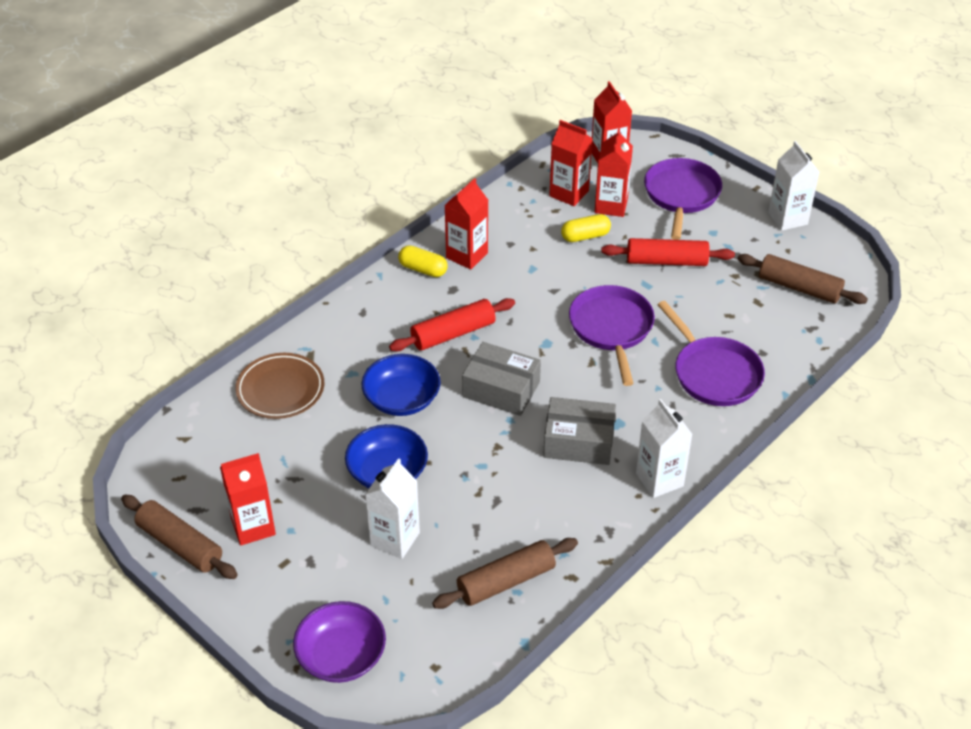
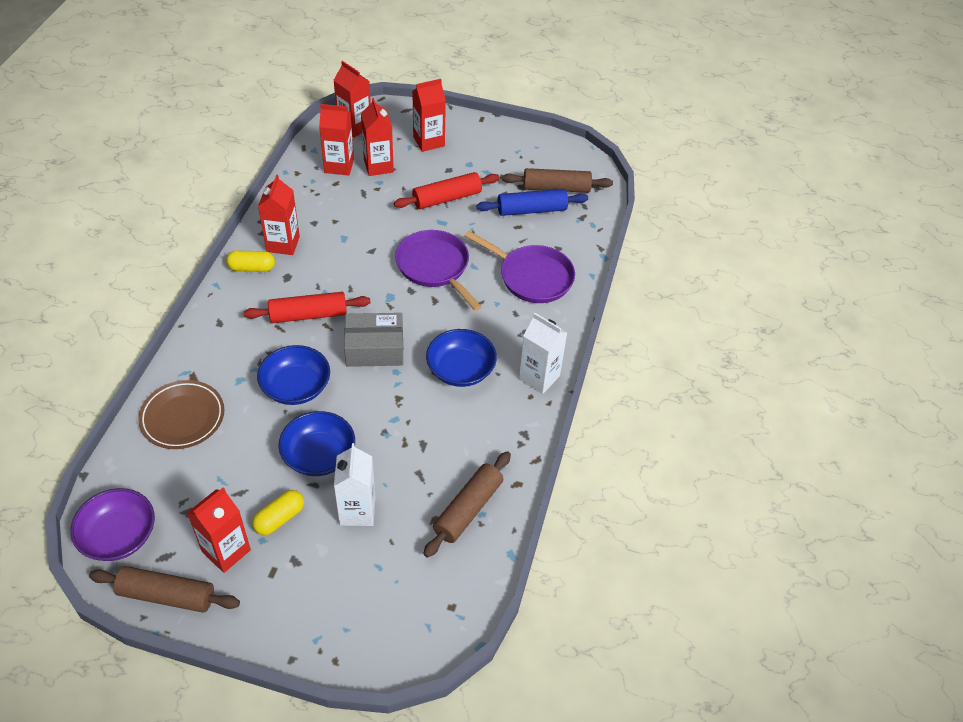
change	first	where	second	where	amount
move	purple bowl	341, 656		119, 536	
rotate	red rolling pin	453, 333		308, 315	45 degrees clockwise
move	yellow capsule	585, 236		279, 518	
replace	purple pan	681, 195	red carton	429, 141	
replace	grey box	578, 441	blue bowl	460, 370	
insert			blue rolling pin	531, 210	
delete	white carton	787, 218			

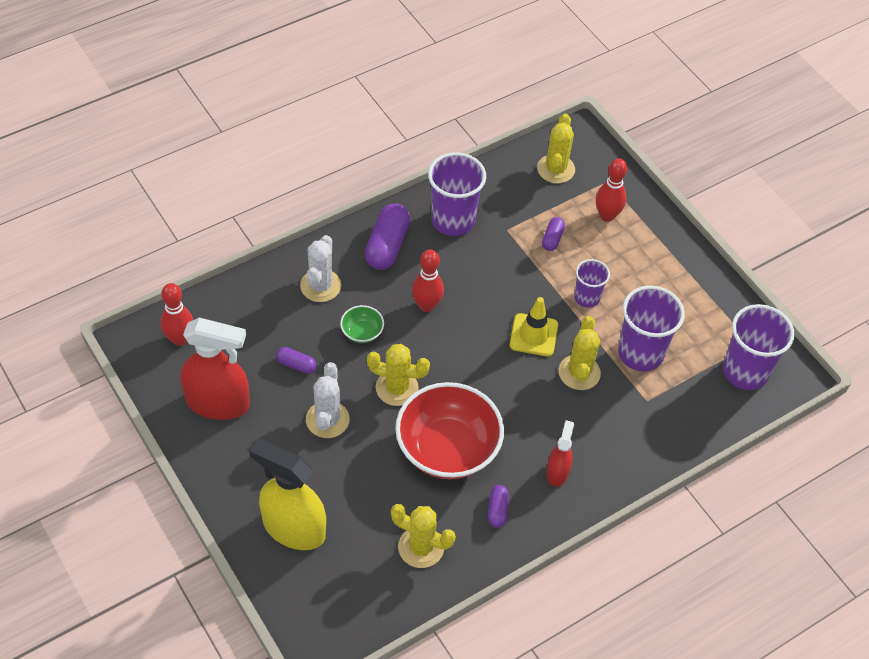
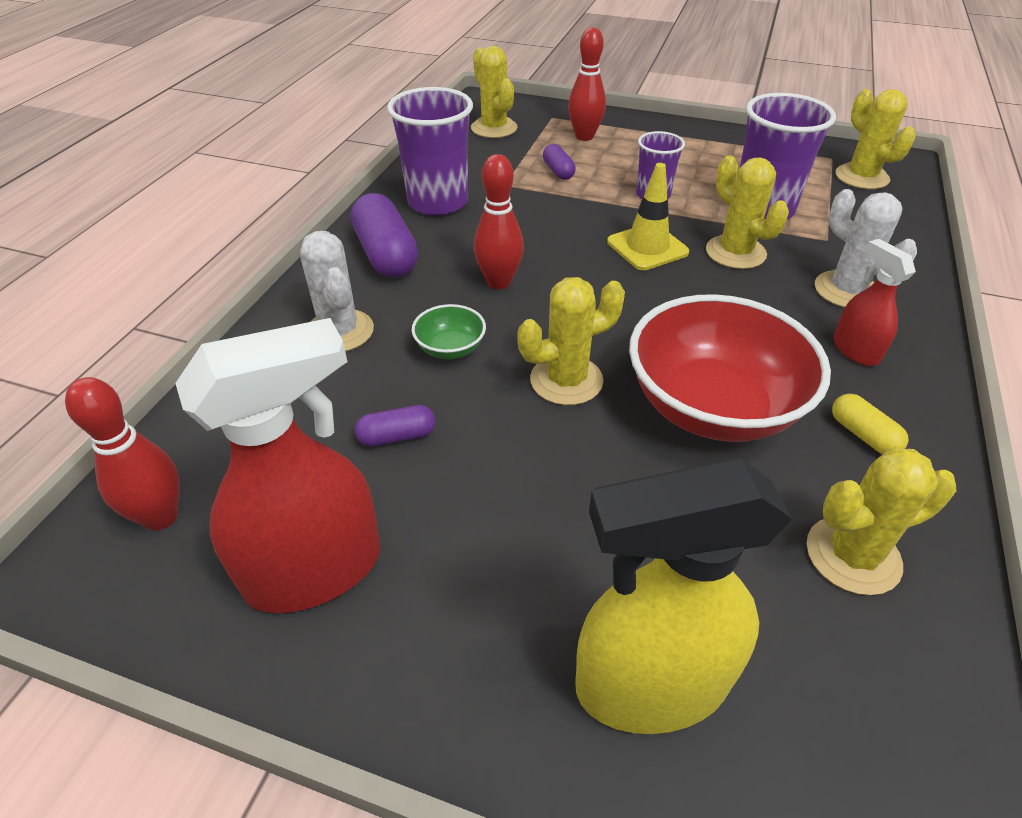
change	first	where	second	where	amount
move	white cactus	327, 419		846, 290	
recolor	purple capsule	497, 510	yellow capsule	863, 435	
replace	purple cup	745, 371	yellow cactus	861, 177	

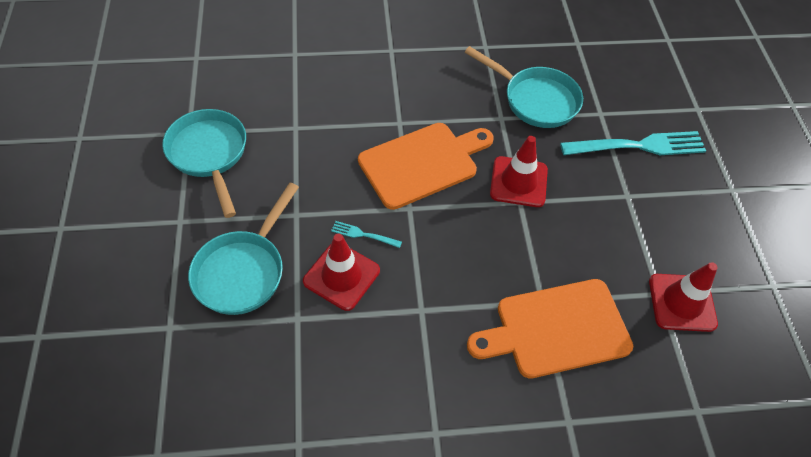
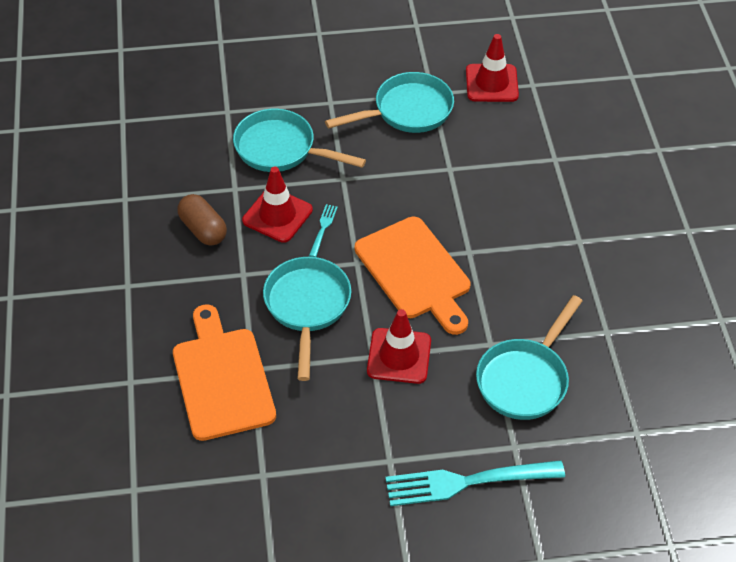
change	first	where	second	where	amount
insert			brown capsule	203, 229	
insert			turquoise pan	307, 307	
rotate	turquoise fork	639, 146		466, 482	90 degrees clockwise
move	red traffic cone	682, 302		491, 83	

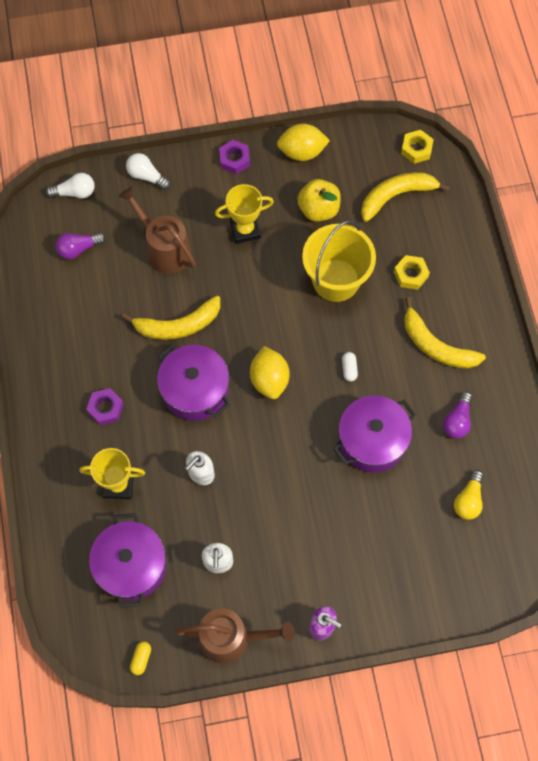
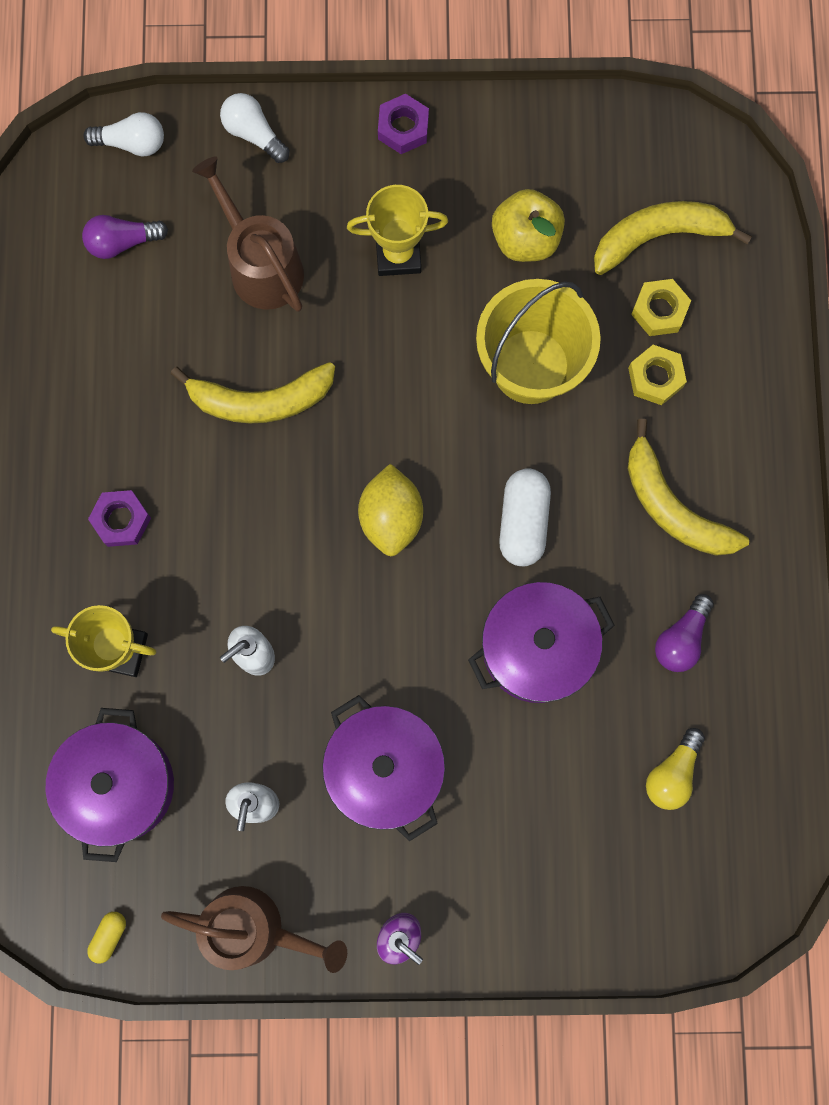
change	first	where	second	where	amount
move	purple pot	195, 390		385, 769	
resize	white capsule	349, 369		523, 522	x1.95
move	yellow nut	416, 149		659, 310	
delete	yellow lemon	302, 152			

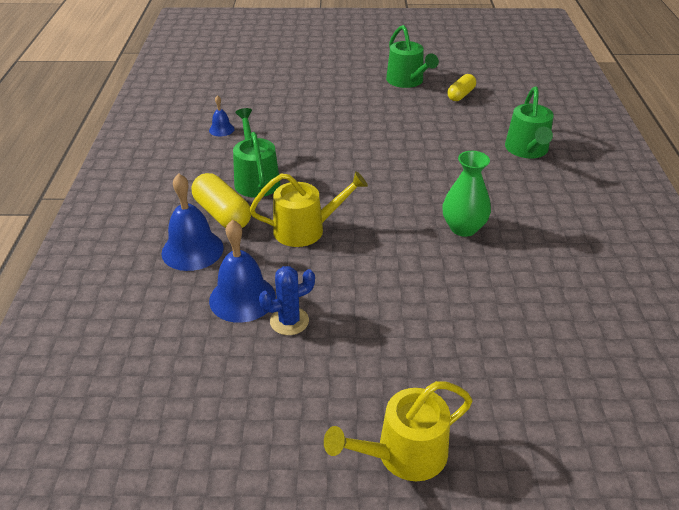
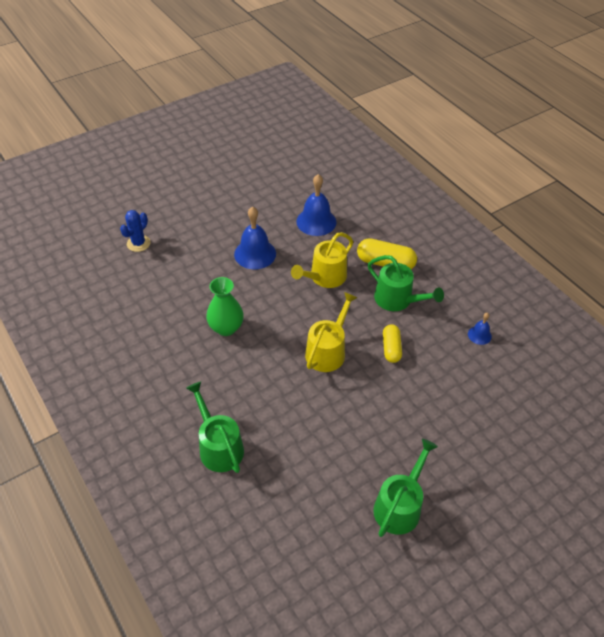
change	first	where	second	where	amount
move	blue cactus	289, 321		138, 243	
move	blue bell	192, 250		255, 254	
move	yellow watering can	404, 454		327, 351	
rotate	green watering can	407, 81		399, 506	90 degrees clockwise
move	yellow capsule	461, 95		391, 348	

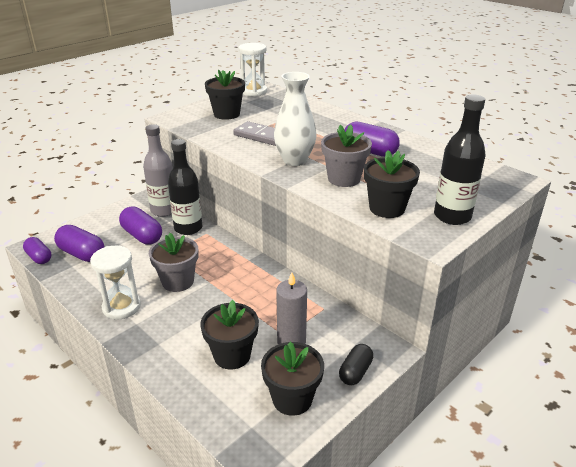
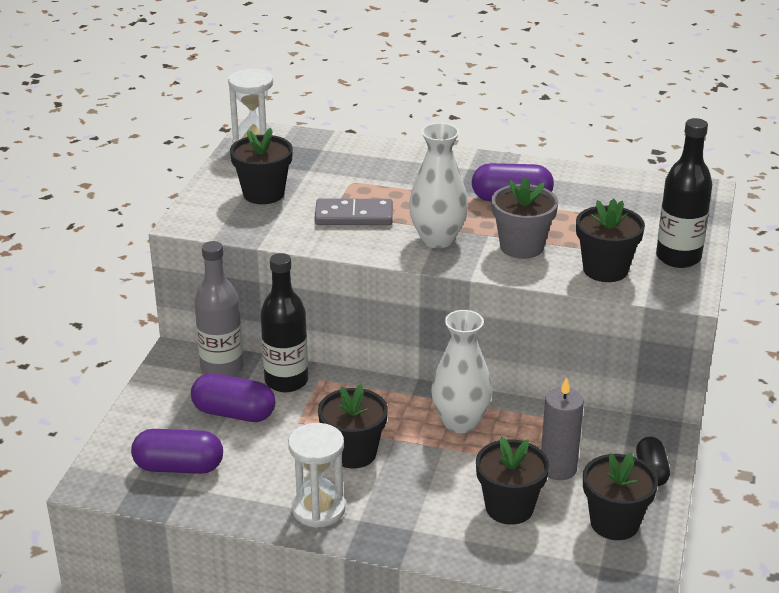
change	first	where	second	where	amount
recolor	grey flower pot	178, 281	black flower pot	353, 453	
insert			white vase	460, 422	
delete	purple capsule	39, 257			

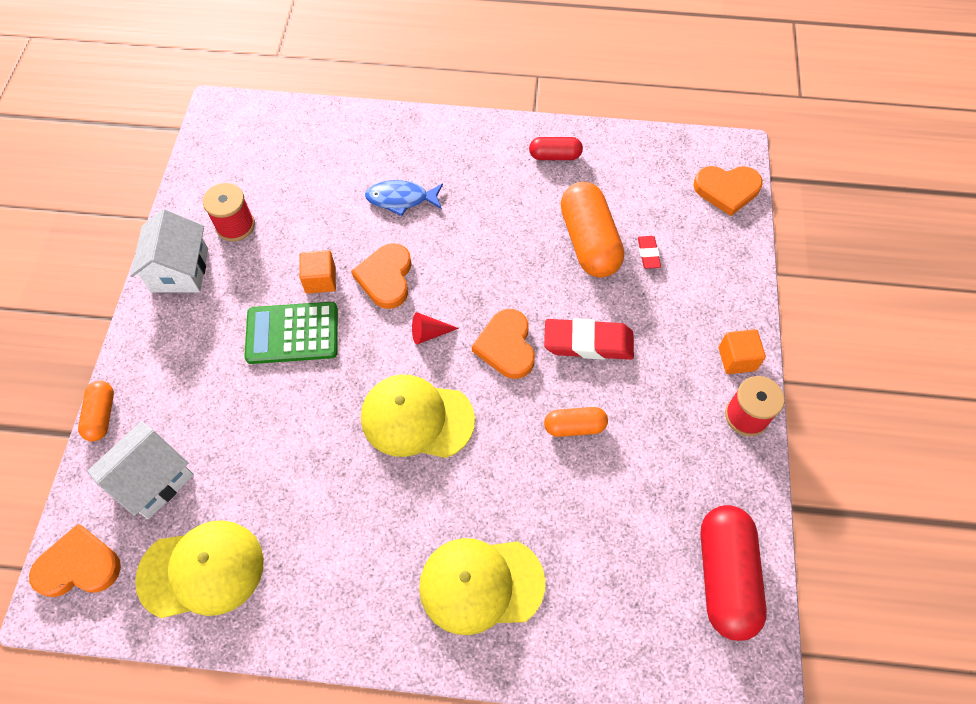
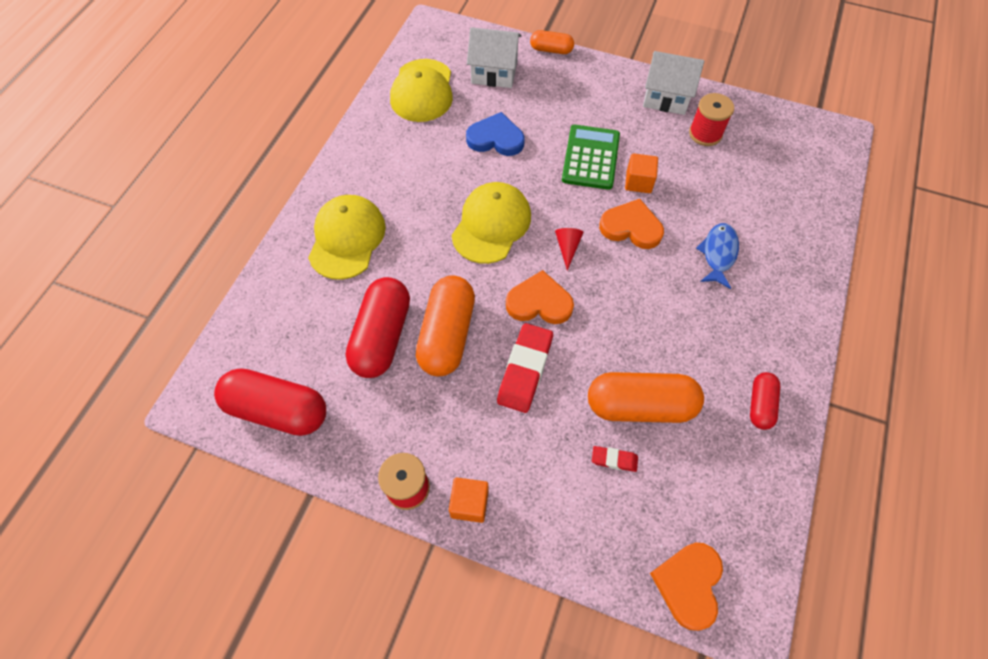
change	first	where	second	where	amount
insert			red capsule	382, 336	
resize	orange capsule	574, 426		447, 335	x1.87
insert			blue heart	496, 138	
rotate	white house	153, 480		494, 72	45 degrees counterclockwise
delete	orange heart	79, 566			

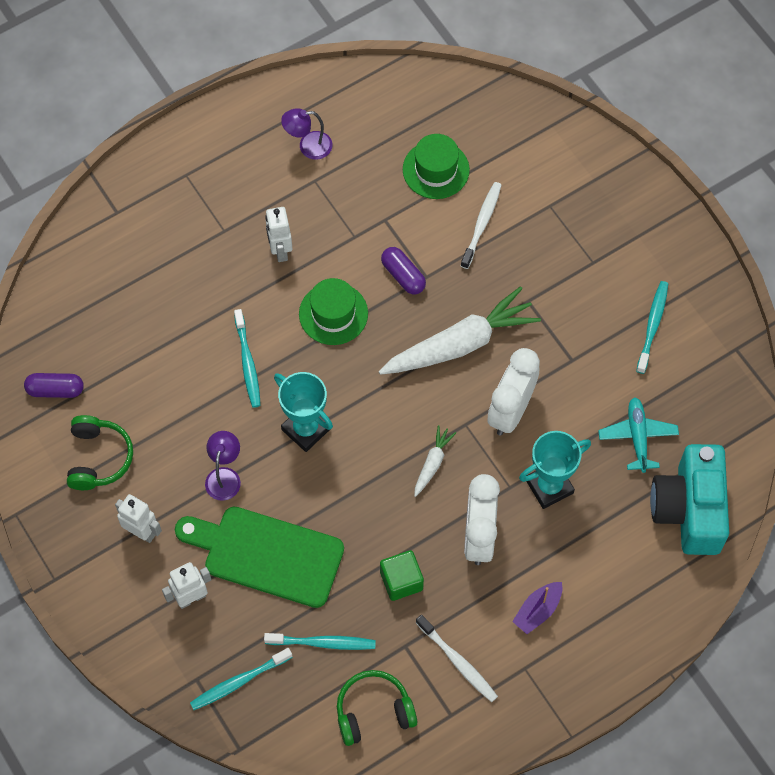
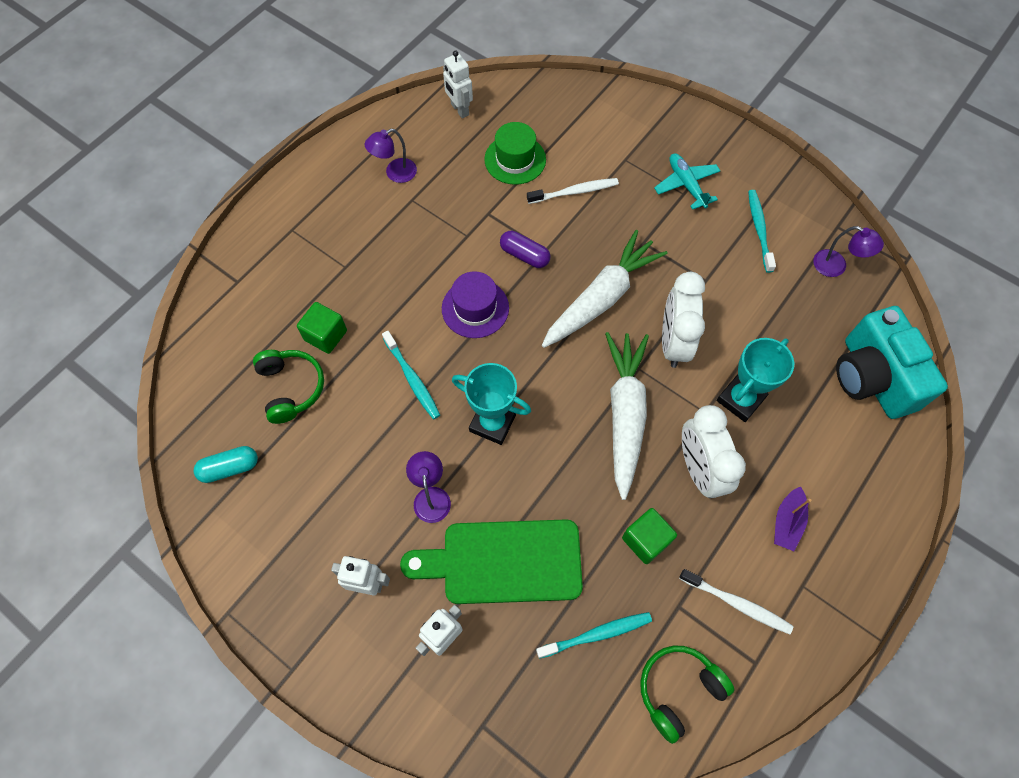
change	first	where	second	where	amount
recolor	purple capsule	55, 390	turquoise capsule	230, 468	
move	green headphones	98, 458		291, 388	
insert			green cube	325, 335	
recolor	green hat	333, 314	purple hat	475, 308	
move	white robot	280, 250		459, 109	
rotate	white toothbrush	481, 224		574, 192	75 degrees clockwise
resize	white carrot	432, 463		625, 414	x2.20
move	turquoise plane	637, 437		686, 185	
insert			purple lamp	836, 266	
delete	turquoise toothbrush	239, 681			

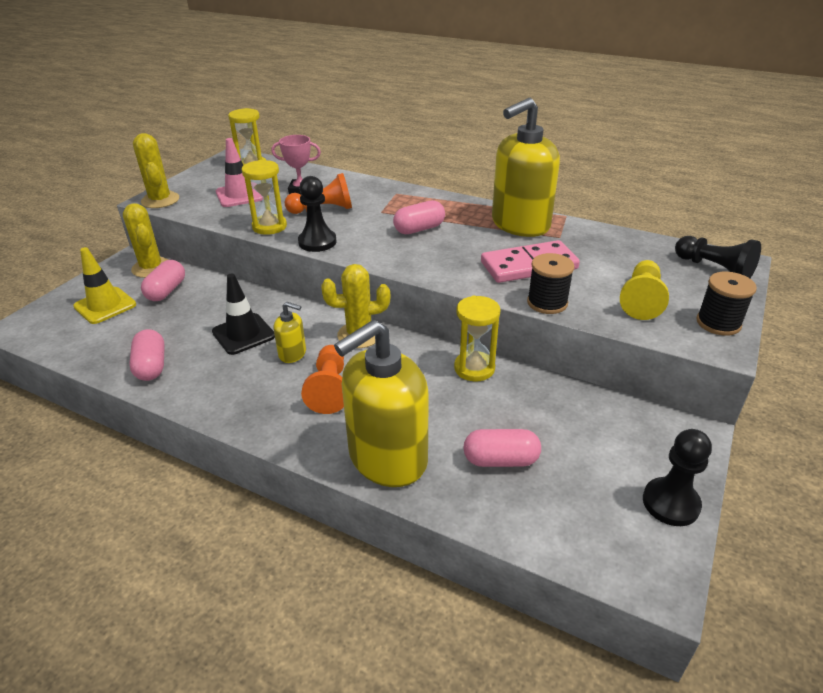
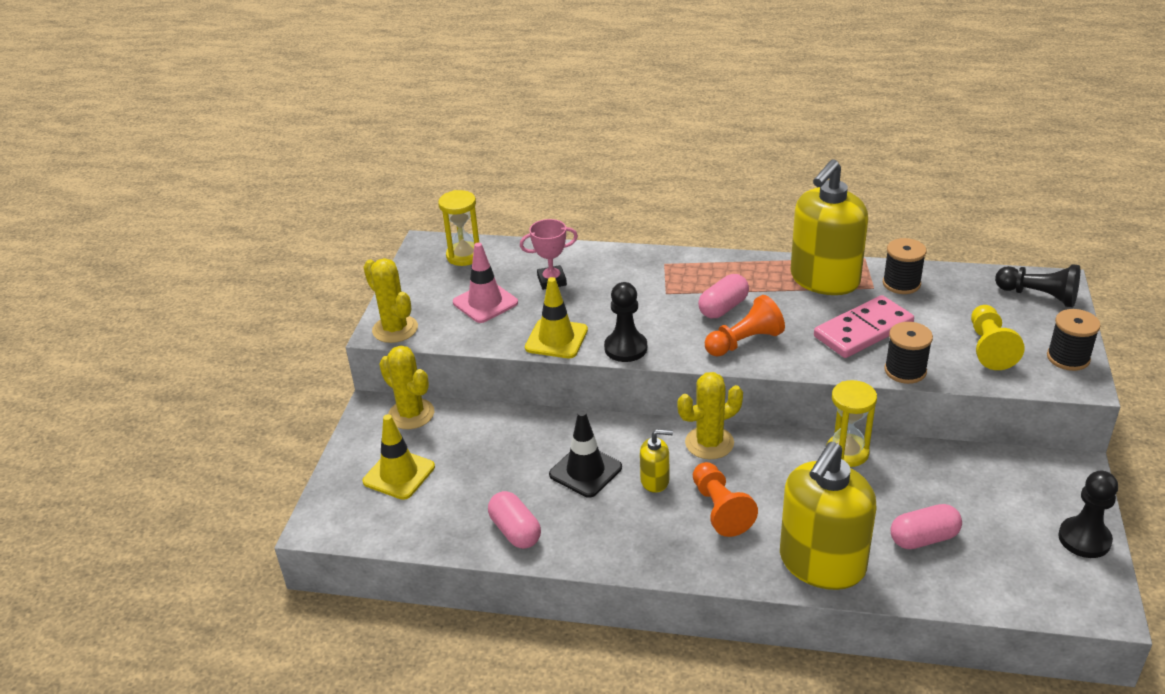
change	first	where	second	where	amount
replace	yellow hourglass	269, 226	yellow traffic cone	556, 339	
move	orange pawn	323, 209		744, 342	
insert			black spool	901, 283	
delete	pink capsule	166, 291			

